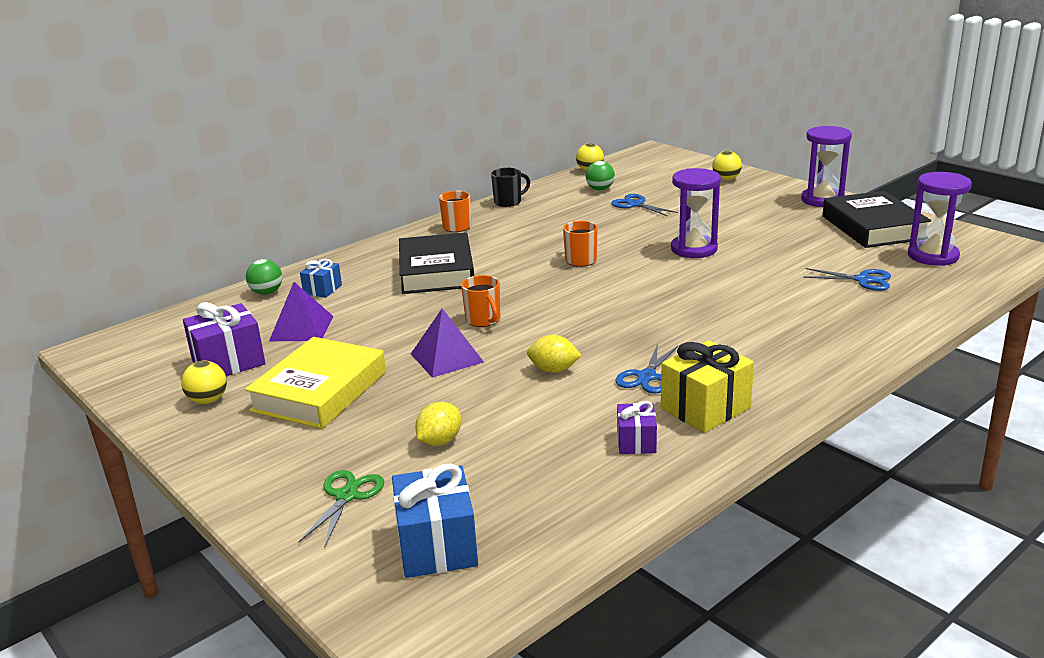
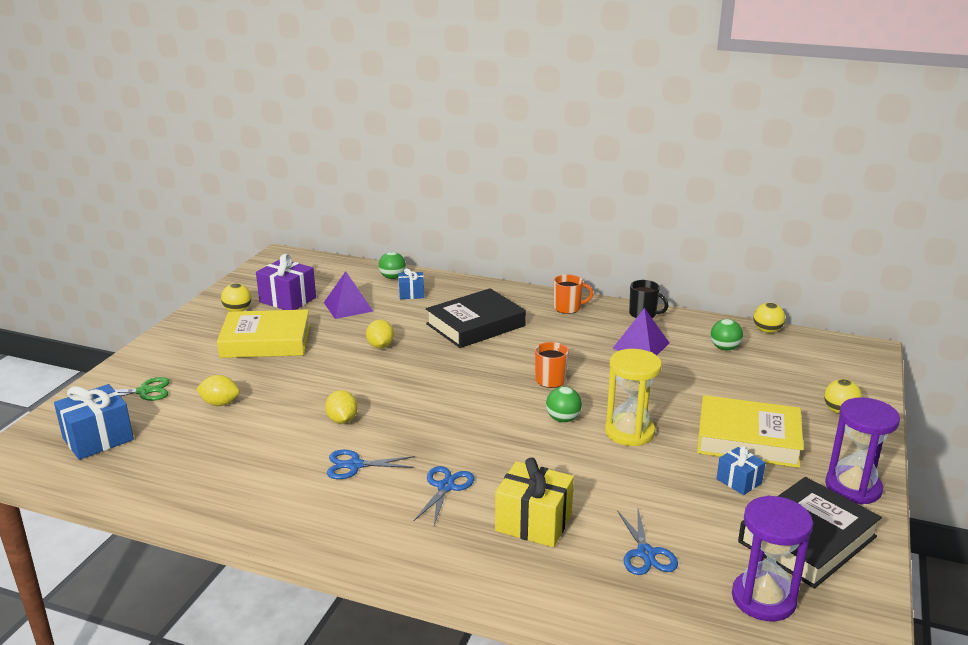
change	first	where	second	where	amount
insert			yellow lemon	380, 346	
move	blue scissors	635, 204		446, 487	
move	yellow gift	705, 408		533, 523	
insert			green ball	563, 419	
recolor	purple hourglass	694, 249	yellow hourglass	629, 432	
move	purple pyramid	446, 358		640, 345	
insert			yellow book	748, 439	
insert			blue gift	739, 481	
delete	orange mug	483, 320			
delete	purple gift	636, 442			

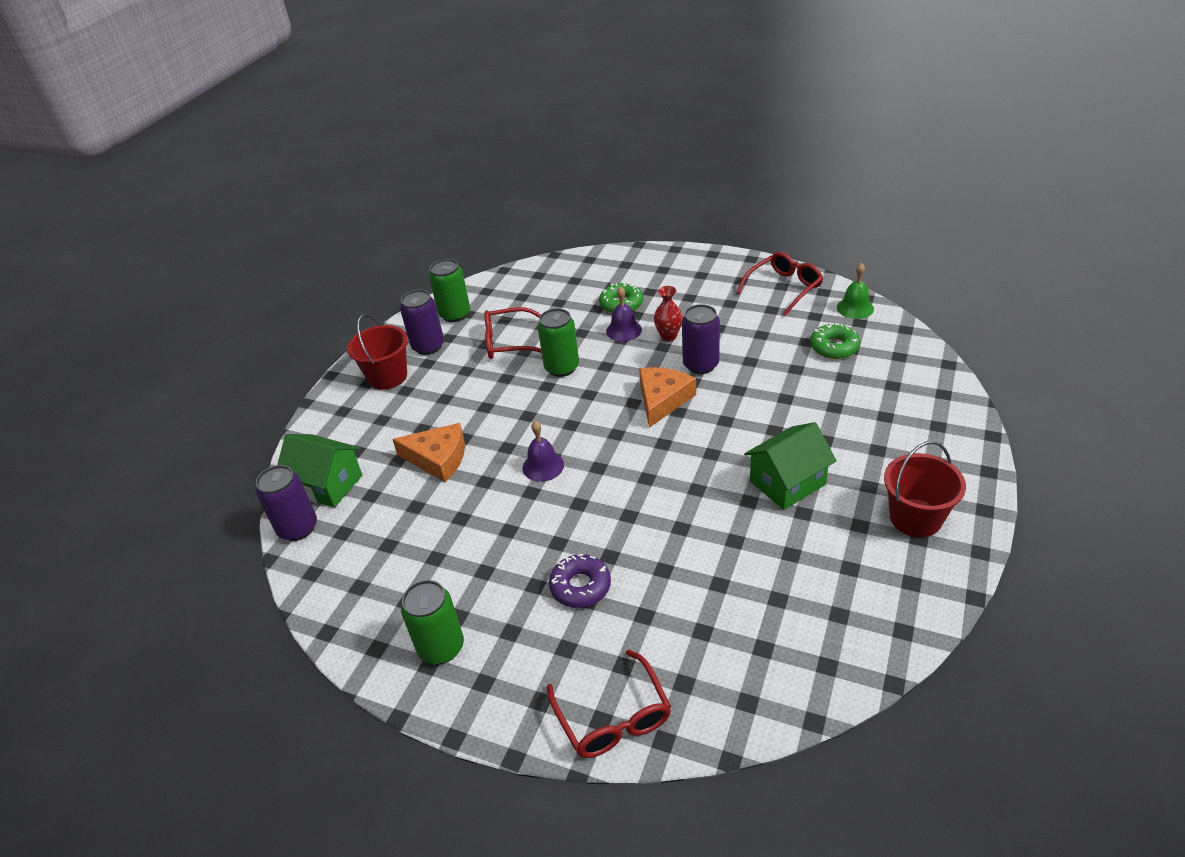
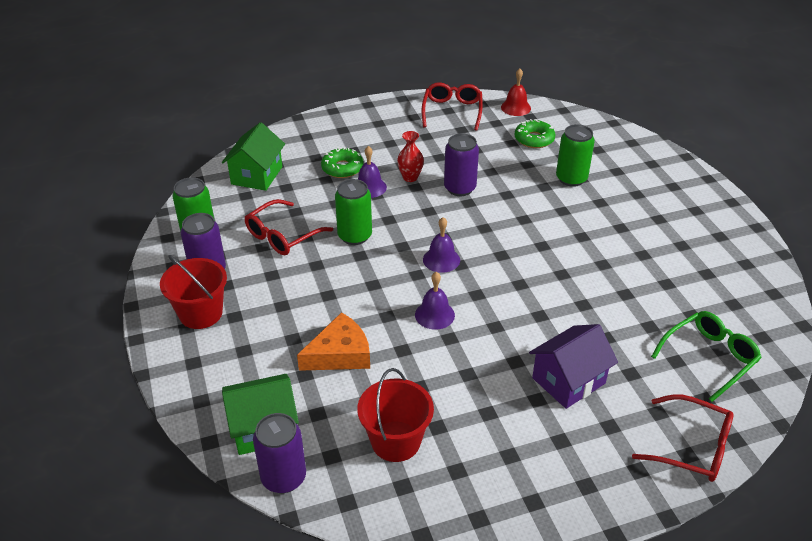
change	first	where	second	where	amount
move	green house	787, 483		257, 175	
move	red bucket	915, 518		396, 441	
insert			purple bell	441, 259	
recolor	green bell	855, 308	red bell	515, 107	
replace	purple donut	580, 586	purple house	568, 380	
move	green can	441, 647		571, 179	
insert			green glasses	709, 358	
delete	orange cheese	662, 400			

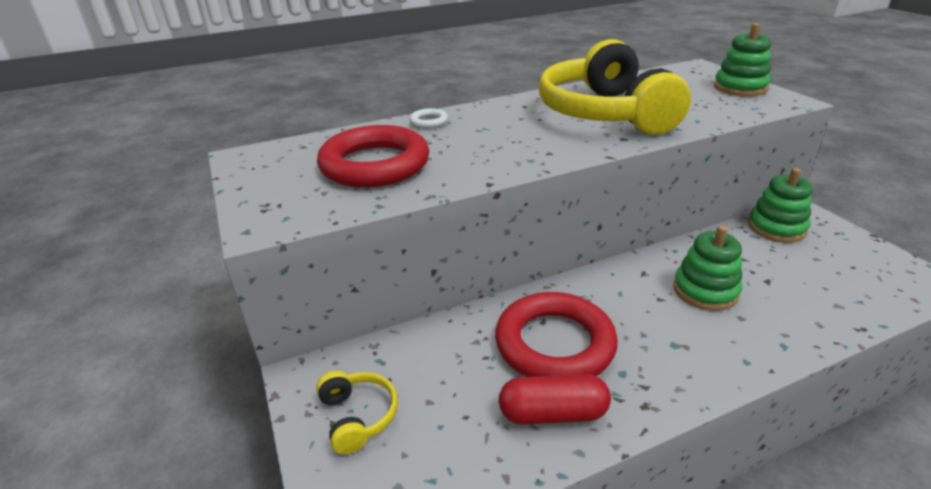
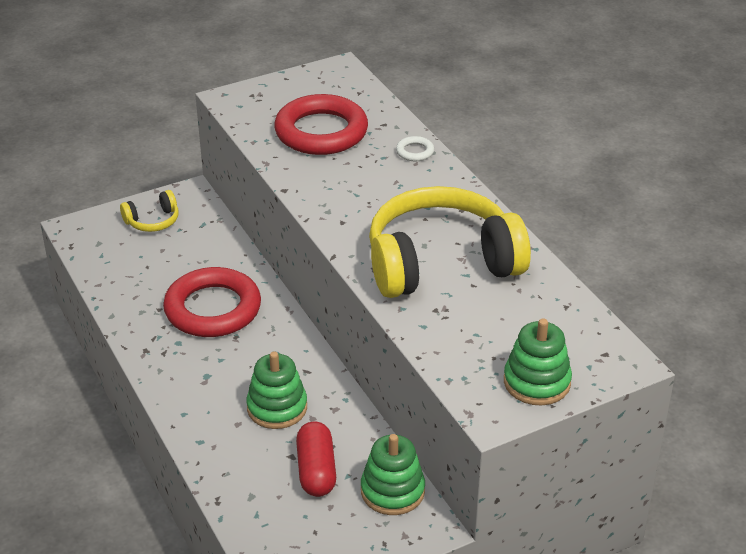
change	first	where	second	where	amount
move	red capsule	553, 413		316, 470	

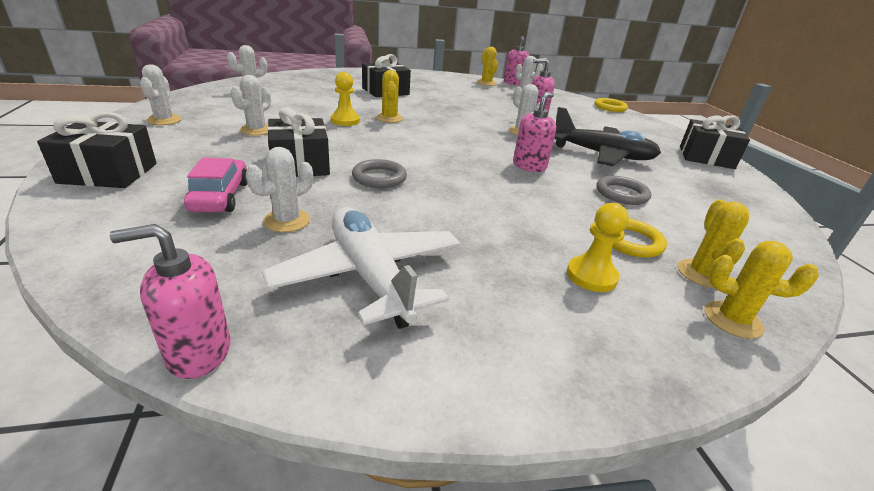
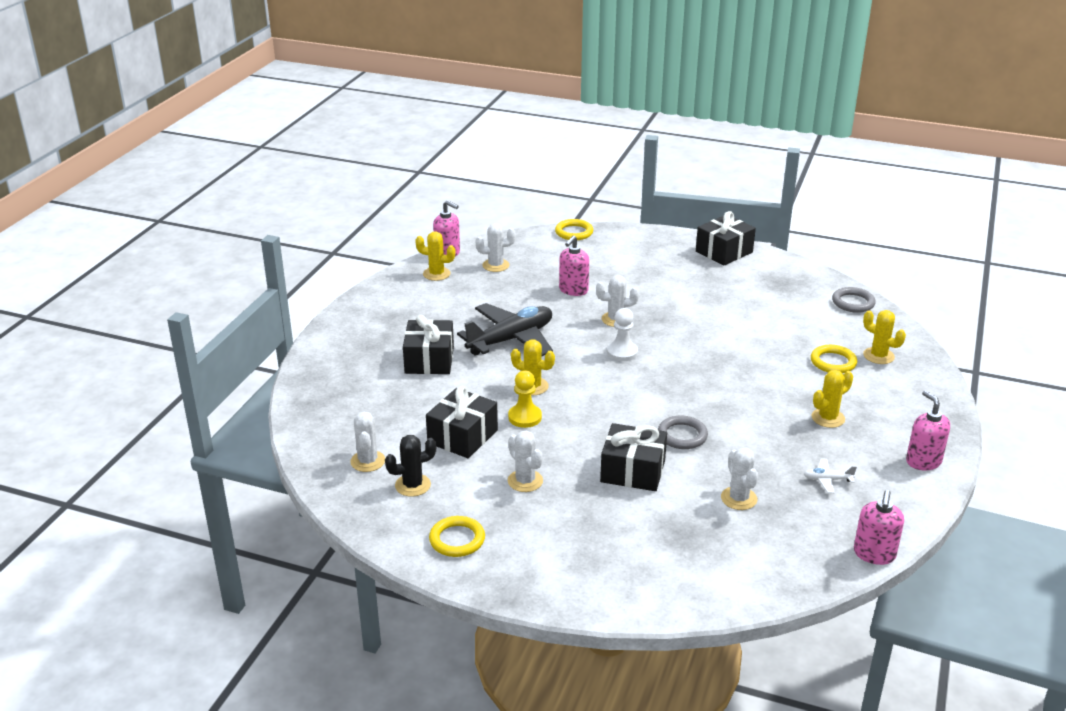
change	first	where	second	where	amount
insert			black cactus	413, 485	
move	black gift	108, 173		462, 436	
replace	white cactus	164, 120	yellow ring	457, 540	
move	black plane	602, 155		511, 339	
insert			white pawn	622, 352	
resize	white plane	370, 276		827, 480	x0.41
move	yellow cactus	732, 320		828, 418	
move	grey ring	621, 194		853, 303	
move	pink soap dispenser	529, 166		923, 461	
delete	pink car	220, 196			
delete	yellow pawn	591, 276			

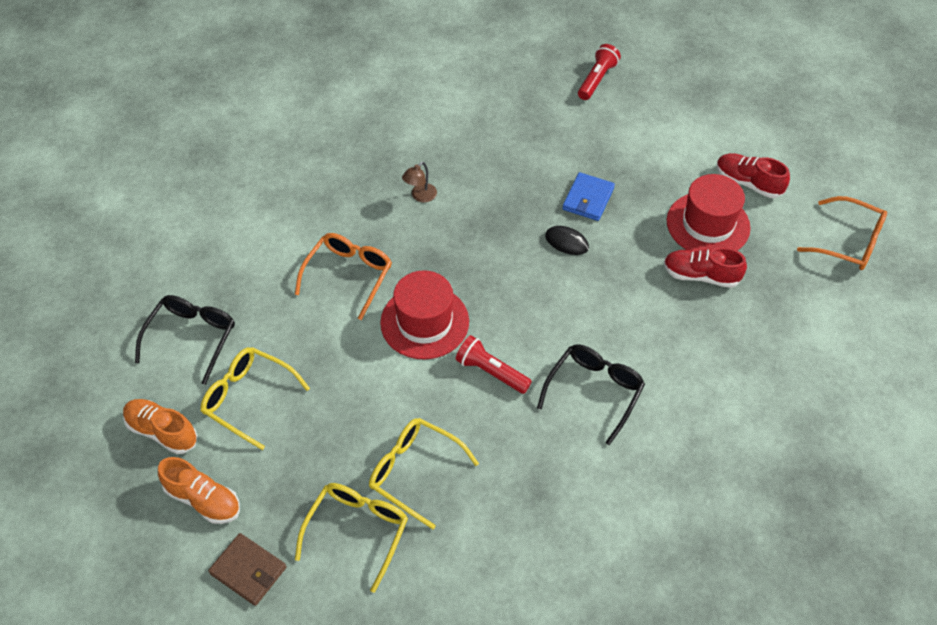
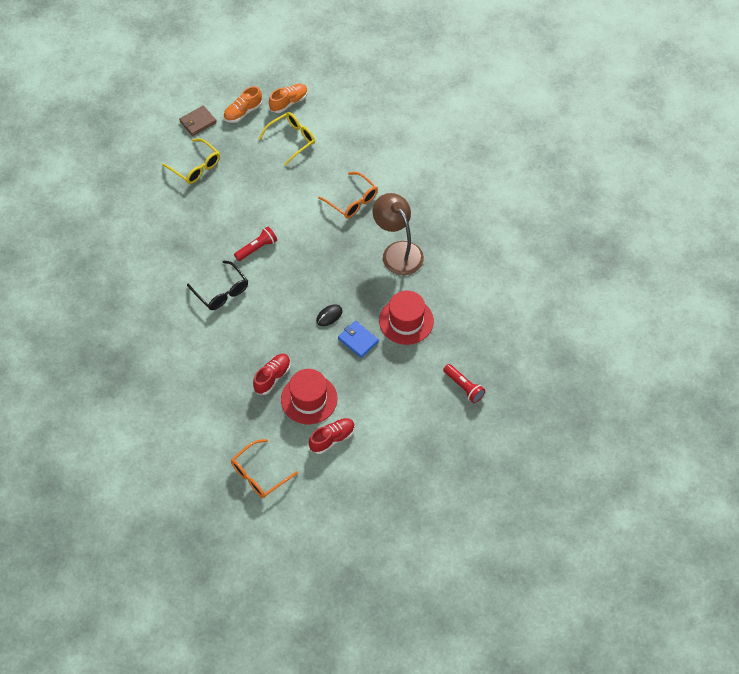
change	first	where	second	where	amount
resize	brown lamp	420, 196		398, 251	x2.47
move	red hat	424, 322		406, 321	
delete	black glasses	192, 338			
delete	yellow glasses	415, 472			

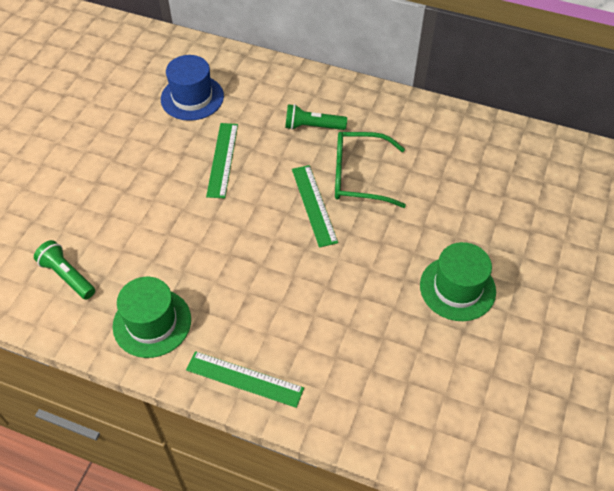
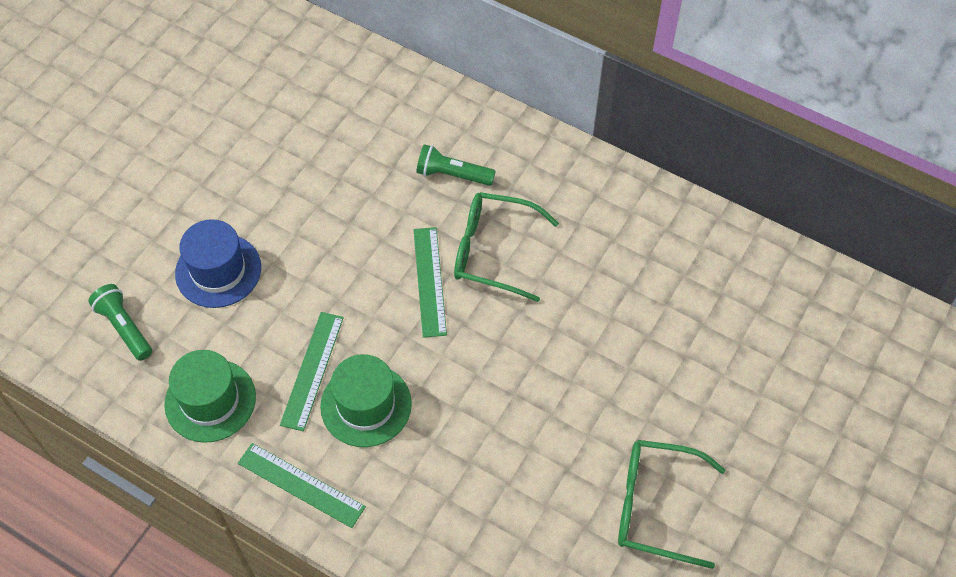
change	first	where	second	where	amount
move	blue hat	192, 97		218, 270	
move	green ruler	222, 159		312, 370	
move	green hat	457, 288		366, 405	
insert			green glasses	655, 506	

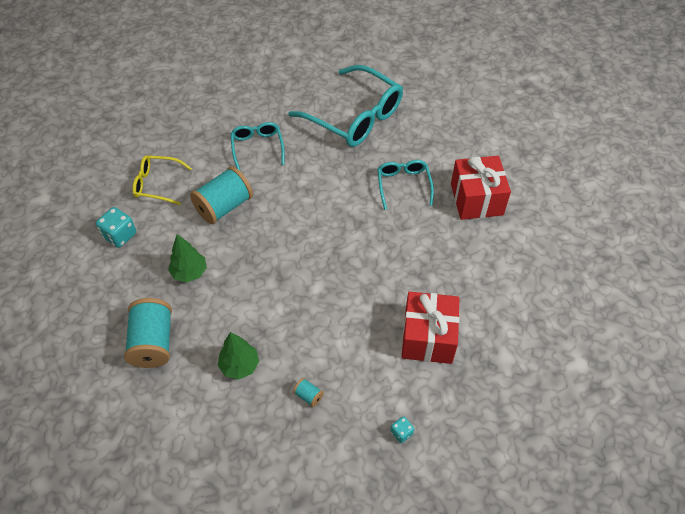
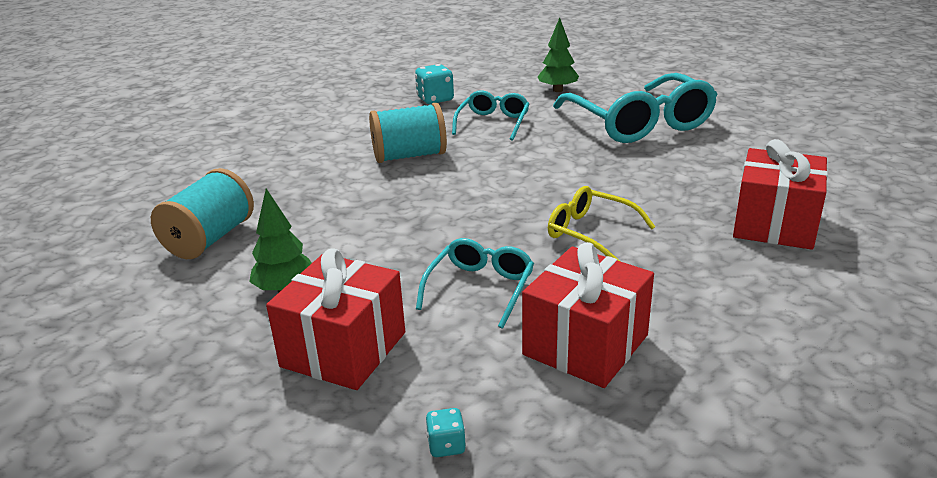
change	first	where	second	where	amount
replace	turquoise spool	308, 396	red gift	344, 349	
move	turquoise dice	120, 235		435, 99	
move	turquoise glasses	403, 185		480, 288	
move	green tree	189, 272		557, 90	
move	yellow glasses	157, 184		590, 232	

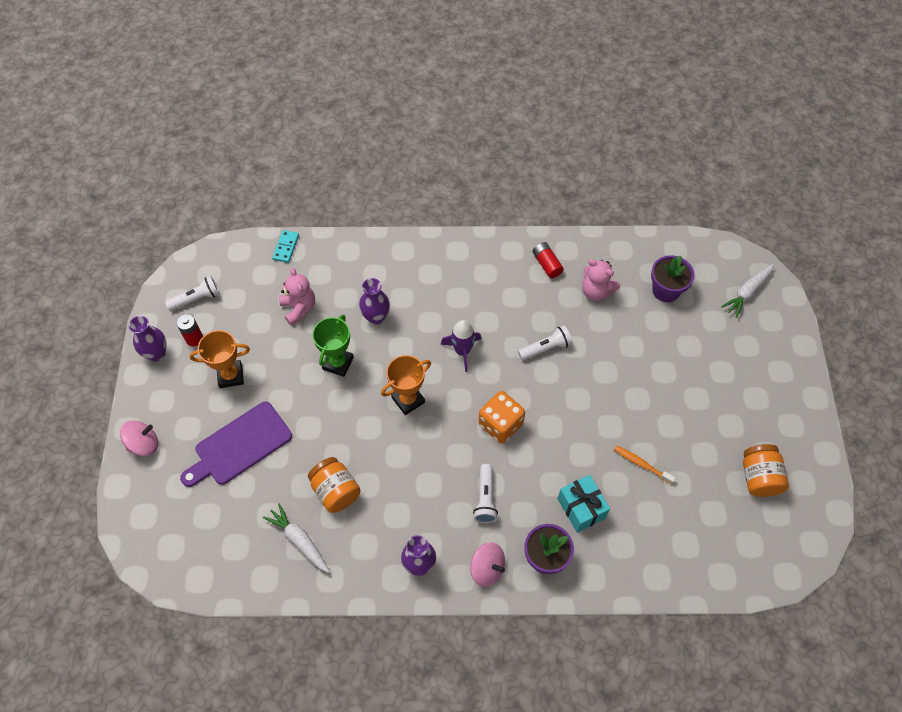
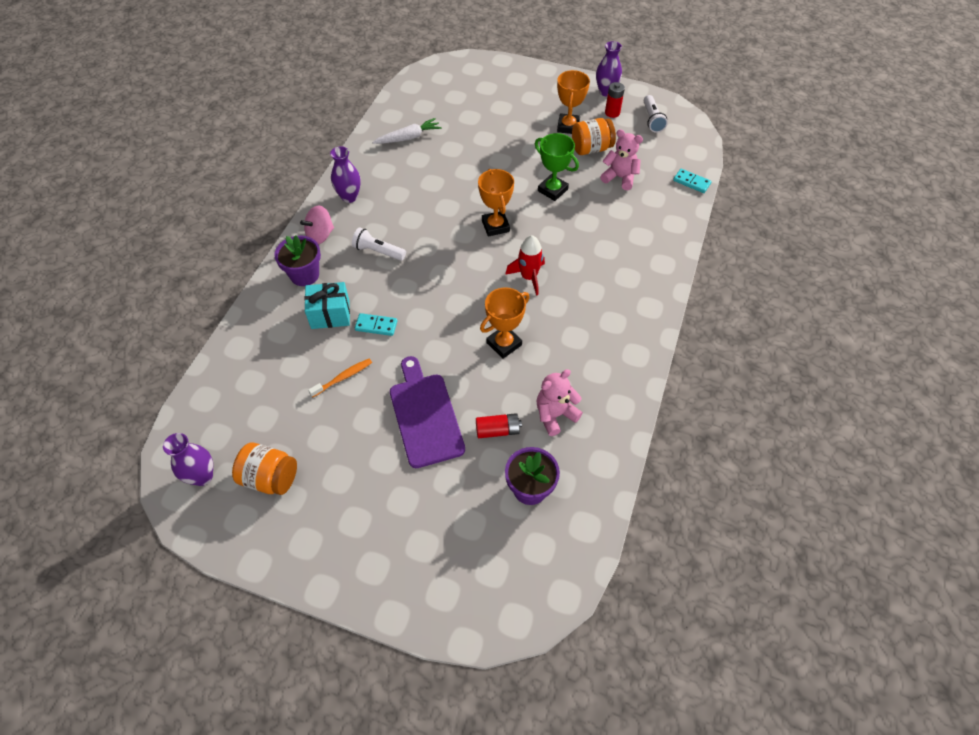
change	first	where	second	where	amount
move	purple vase	376, 317		202, 476	
insert			turquoise domino	376, 326	
move	purple cutting board	239, 445		425, 415	
move	red battery	547, 264		497, 430	
replace	white flashlight	545, 348	orange trophy	504, 344	
recolor	purple rocket	462, 351	red rocket	528, 277	
move	orange jar	335, 491		591, 148	
rotate	pink teddy bear	299, 308		620, 177	150 degrees counterclockwise
delete	pink spinning top	144, 444			
delete	orange dice	500, 424			
delete	white carrot	747, 292			

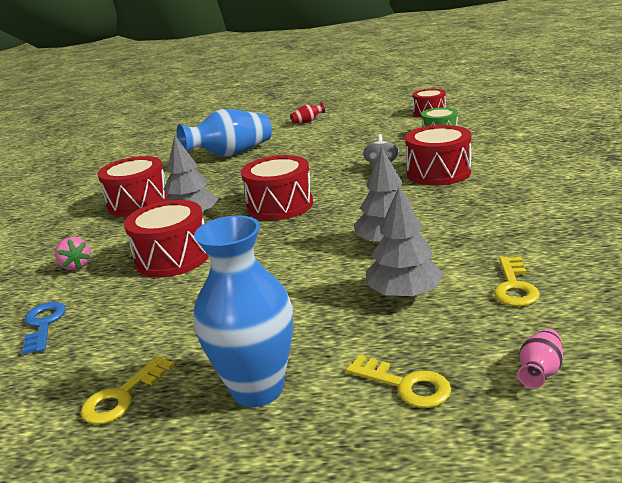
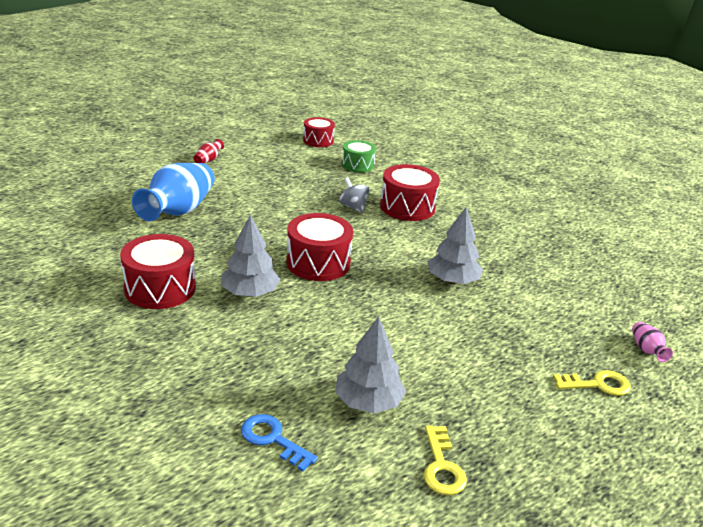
change	first	where	second	where	amount
move	grey tree	404, 293		368, 402	
delete	pink strawberry	76, 266			
delete	red drum	173, 257			
delete	blue vase	257, 389			
delete	yellow key	514, 287			

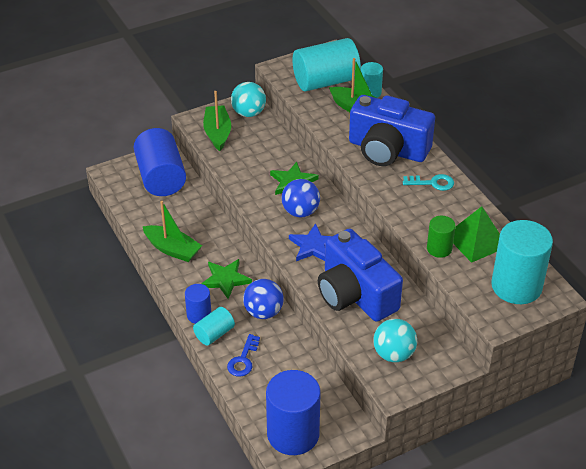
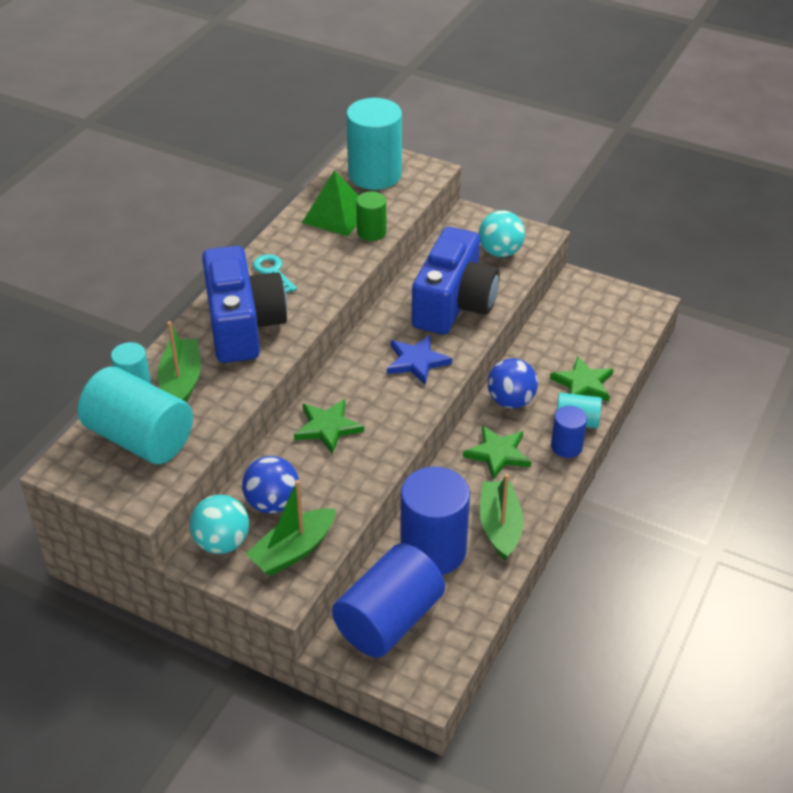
change	first	where	second	where	amount
move	blue ball	300, 212		272, 503	
move	blue cylinder	293, 434		433, 550	
replace	blue key	243, 360	green star	583, 383	

